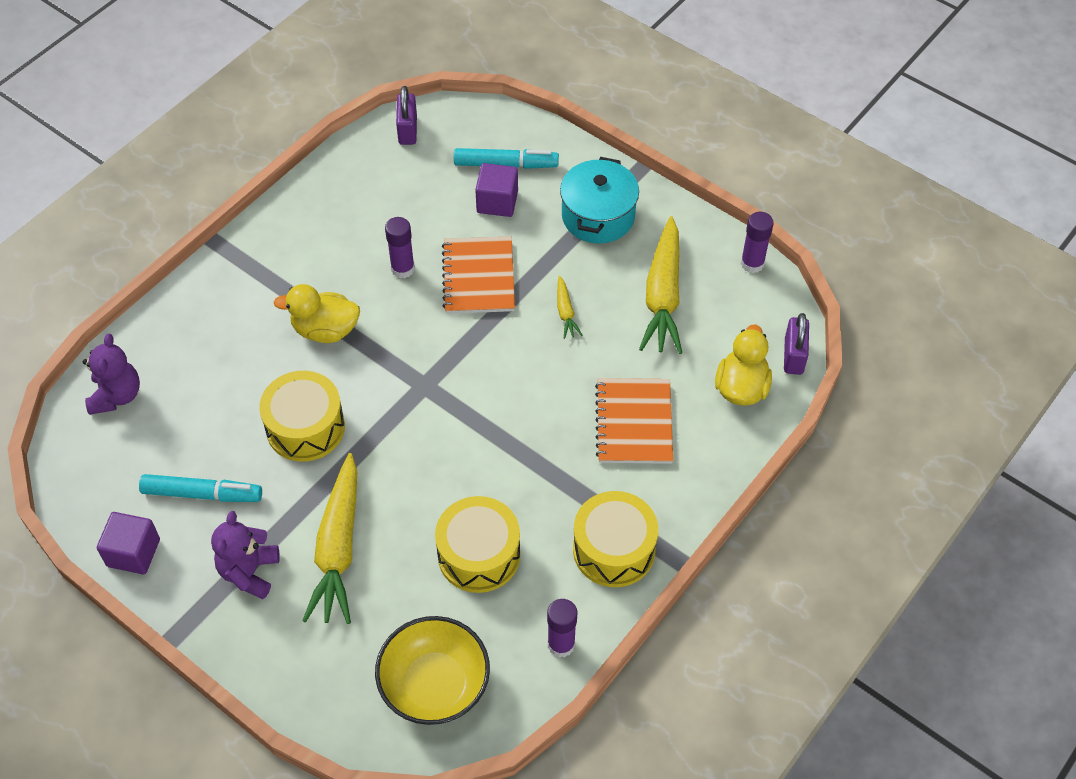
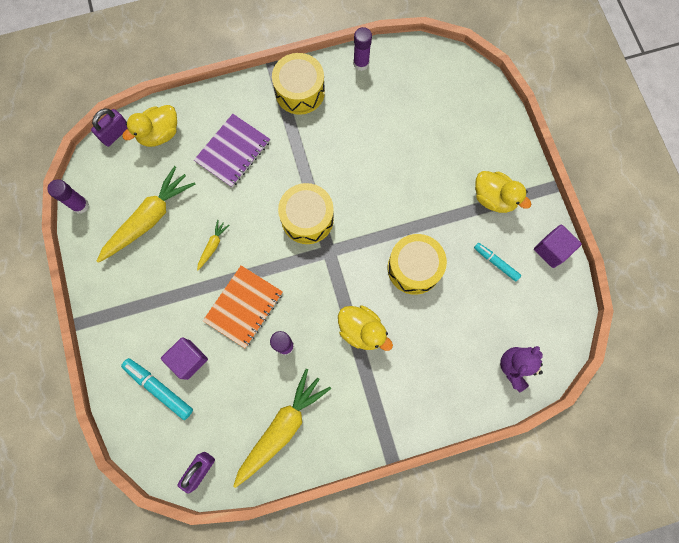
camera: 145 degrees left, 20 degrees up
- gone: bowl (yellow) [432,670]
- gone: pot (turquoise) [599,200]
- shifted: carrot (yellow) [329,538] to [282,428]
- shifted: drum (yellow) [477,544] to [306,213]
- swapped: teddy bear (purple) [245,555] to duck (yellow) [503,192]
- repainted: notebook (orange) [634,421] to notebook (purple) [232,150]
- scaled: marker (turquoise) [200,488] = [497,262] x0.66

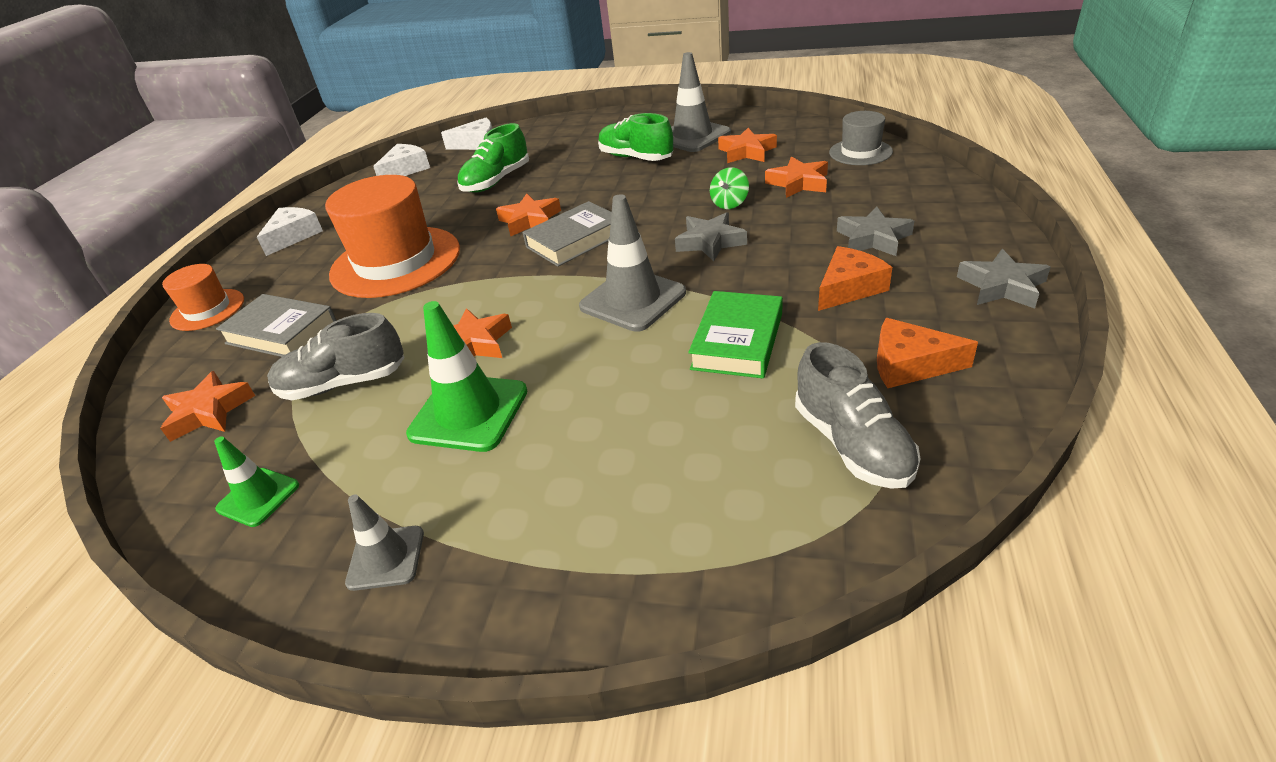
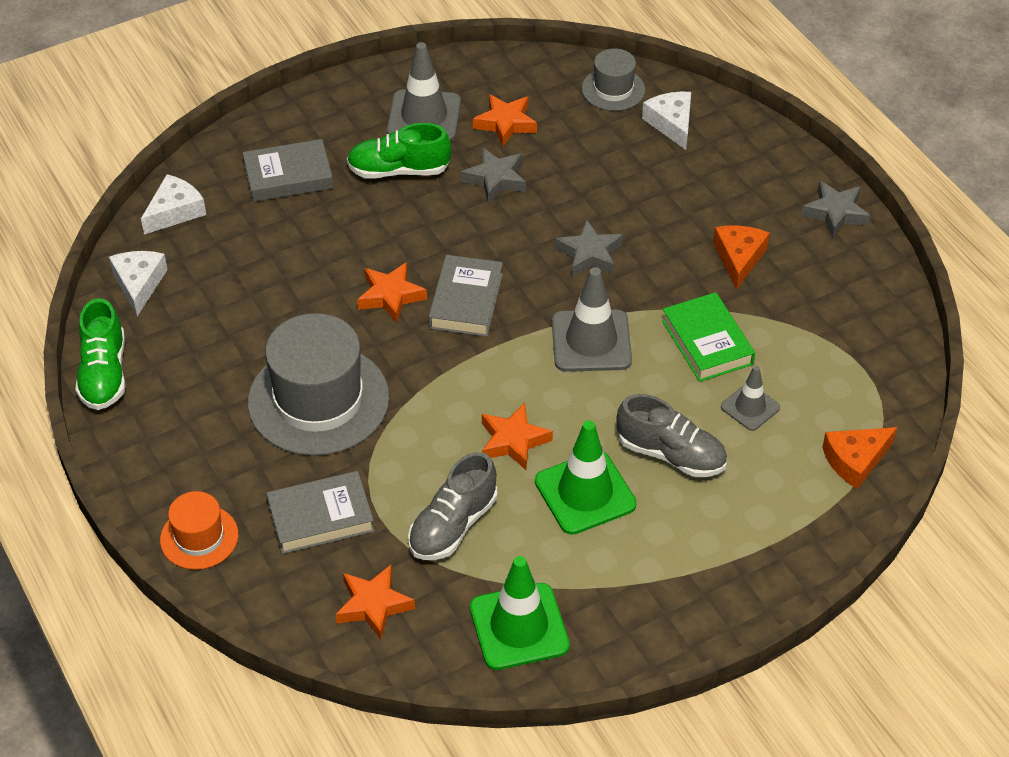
camera: 45 degrees left, 10 degrees up
- gone: spinning top (green) [729,188]
- gone: star (orange) [796,177]
- new: book (grey) [288,170]
- shifted: cheese (white) [290,231] to [666,121]
- shifted: traffic cone (grey) [384,542] to [750,398]
- shifted: shoe (green) [493,158] to [100,354]
- shifted: shoe (grey) [858,415] to [672,435]
- shifted: star (grey) [875,231] to [493,175]
- shifted: cheese (orange) [927,353] to [859,458]
- repainted: hat (orange) [392,236] to hat (grey) [319,384]
- scaled: traffic cone (green) [256,481] = [520,613] x1.73

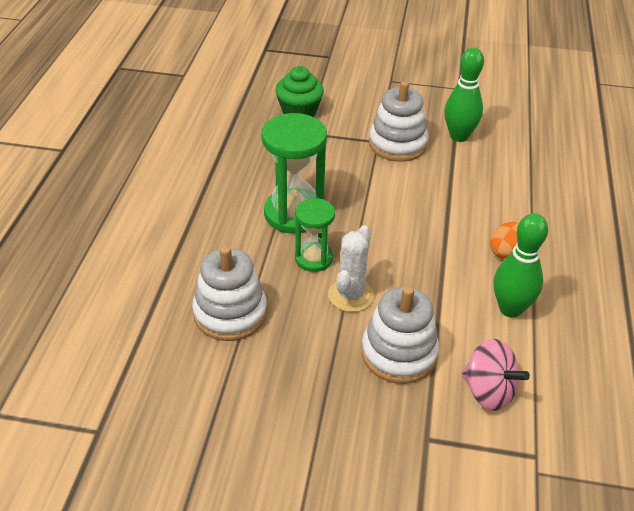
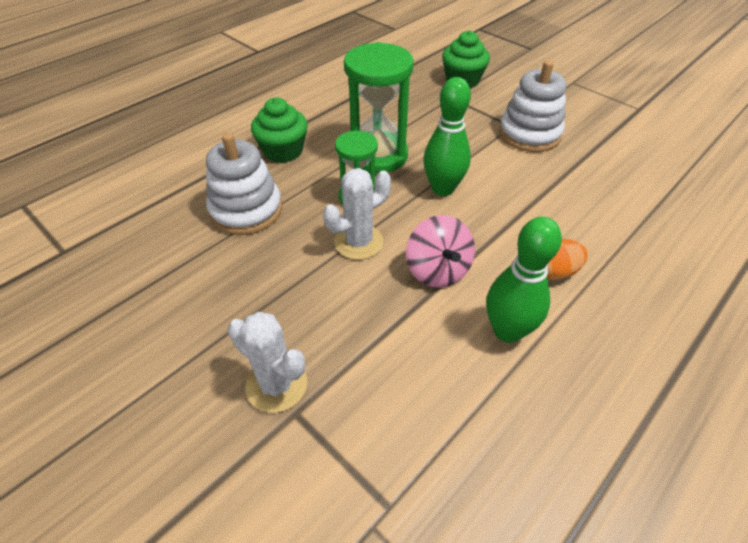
camera: 35 degrees right, 5 degrees up
- gone: stacking toy (white) [400,335]
- new: cactus (white) [267,362]
- new: cupcake (green) [279,130]
- shifted: bowling pin (green) [464,94] to [447,136]
- shifted: spinning top (pink) [495,375] to [440,251]

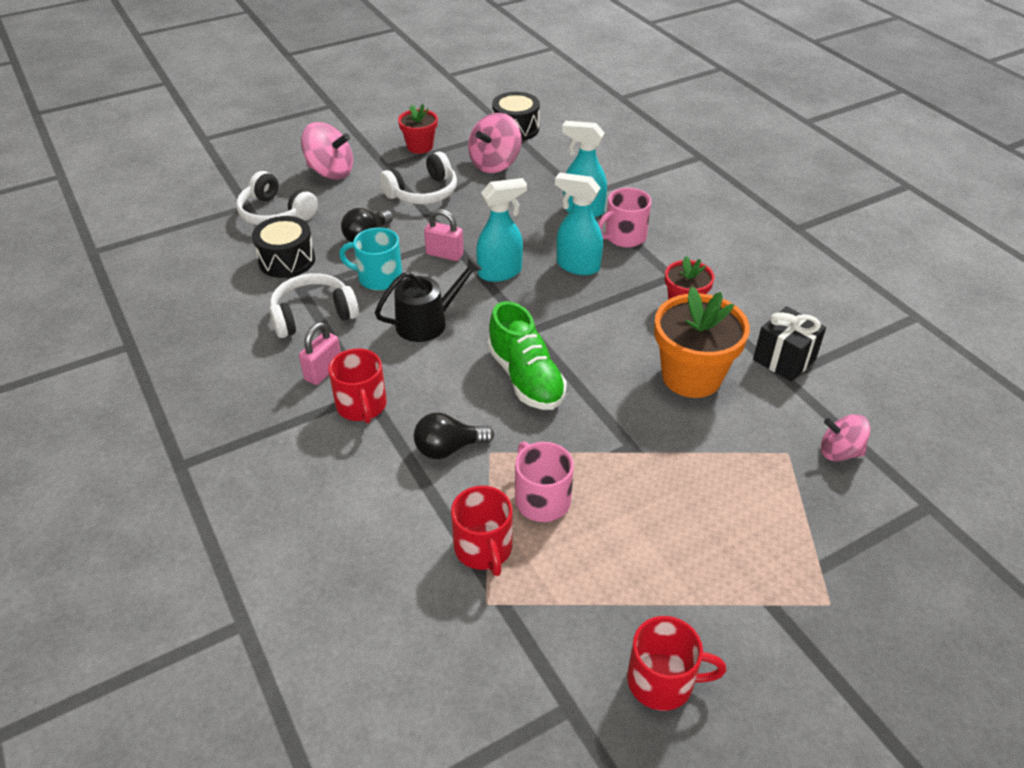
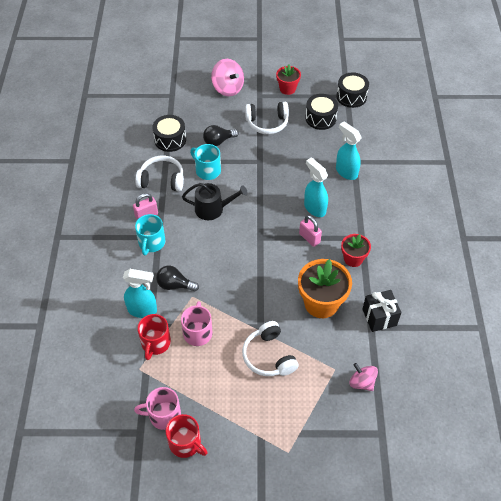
camera: 30 degrees right, 10 degrees up
- gone: shoe (green) [527,355]
- shifted: headphones (white) [277,198] to [270,348]
- shifted: padlock (pink) [444,235] to [310,231]
- shifted: spray bottle (turquoise) [501,230] to [140,293]
- shifted: mug (pink) [624,217] to [157,408]
- swapped: spinning top (pink) [495,143] to drum (black) [321,112]
- repainted: mug (red) [357,386] to mug (turquoise) [150,234]

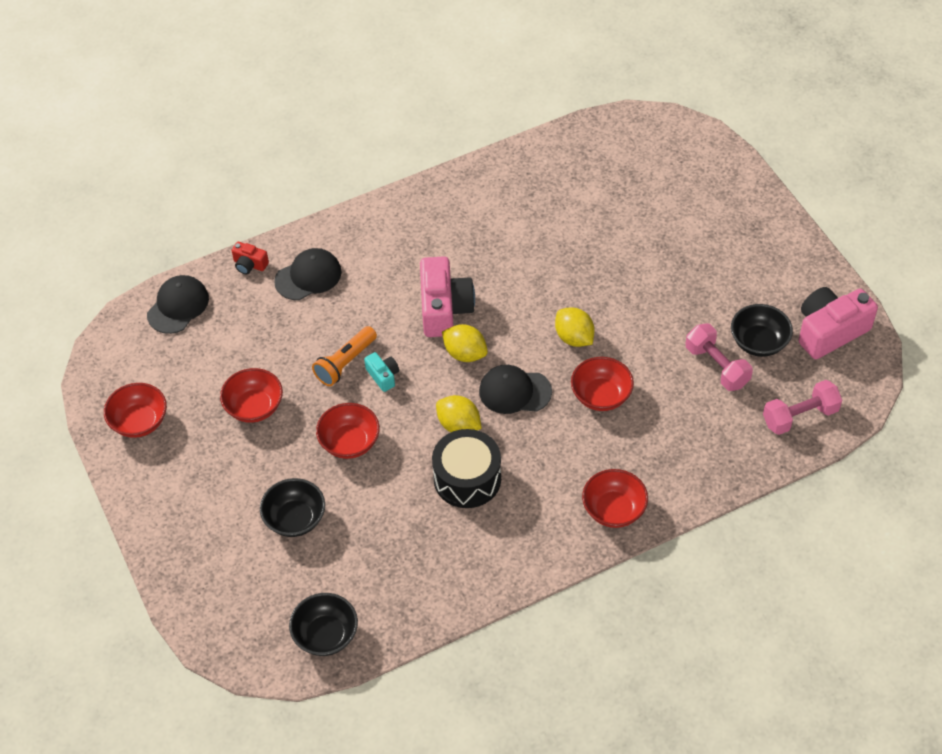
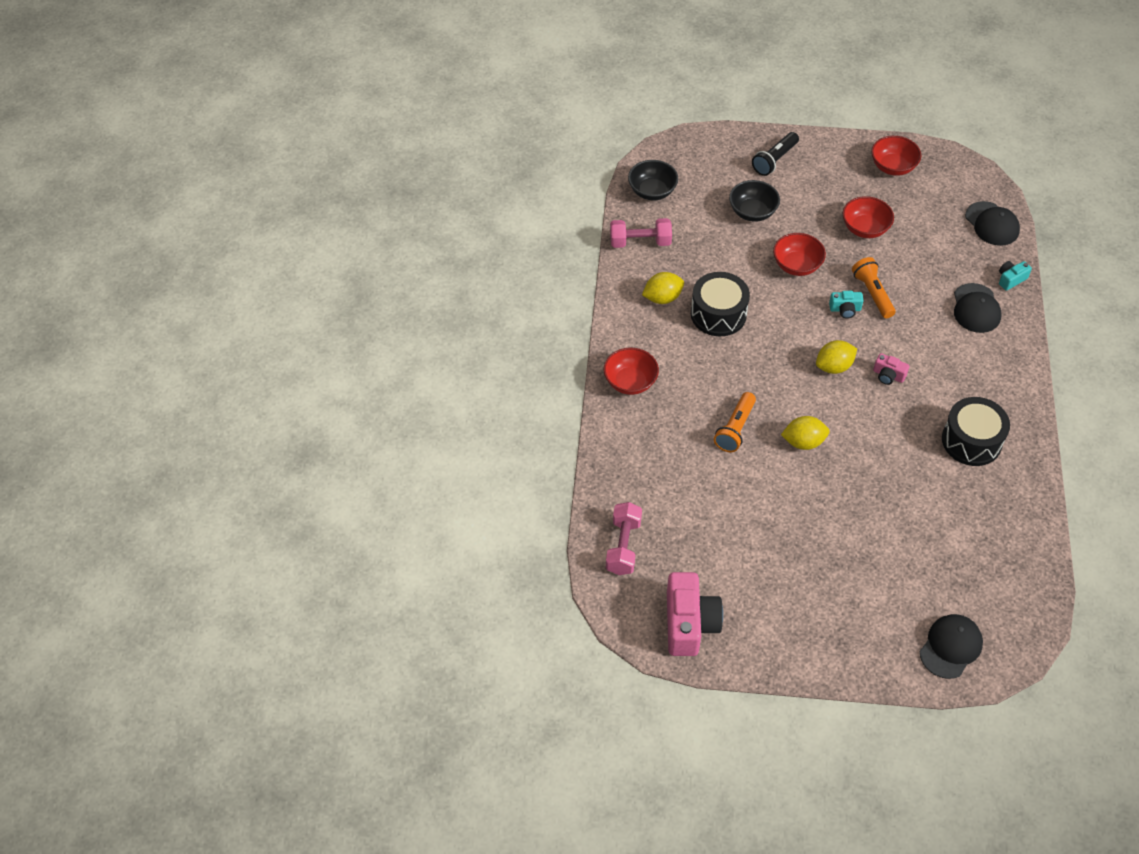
camera: 120 degrees right, 0 degrees up
- gone: bowl (black) [762,330]
- new: flashlight (black) [775,154]
- new: drum (black) [976,431]
- shifted: lemon (yellow) [459,413] to [663,288]
- shifted: cap (black) [515,389] to [951,646]
- shifted: dumbbell (pink) [719,357] to [641,233]
- swapped: bowl (red) [602,384] to flashlight (orange) [735,422]
- repainted: camera (red) [250,258] to camera (turquoise) [1015,276]
- scaled: camera (pink) [447,296] = [891,369] x0.48

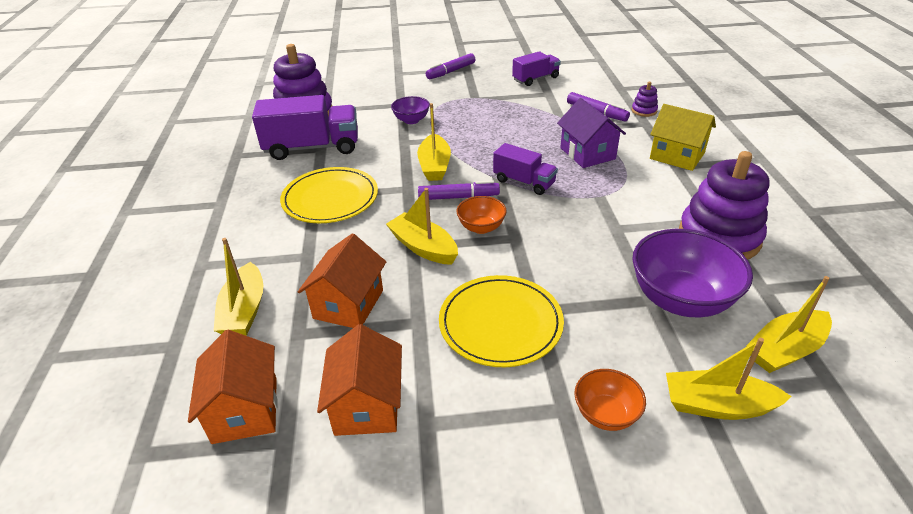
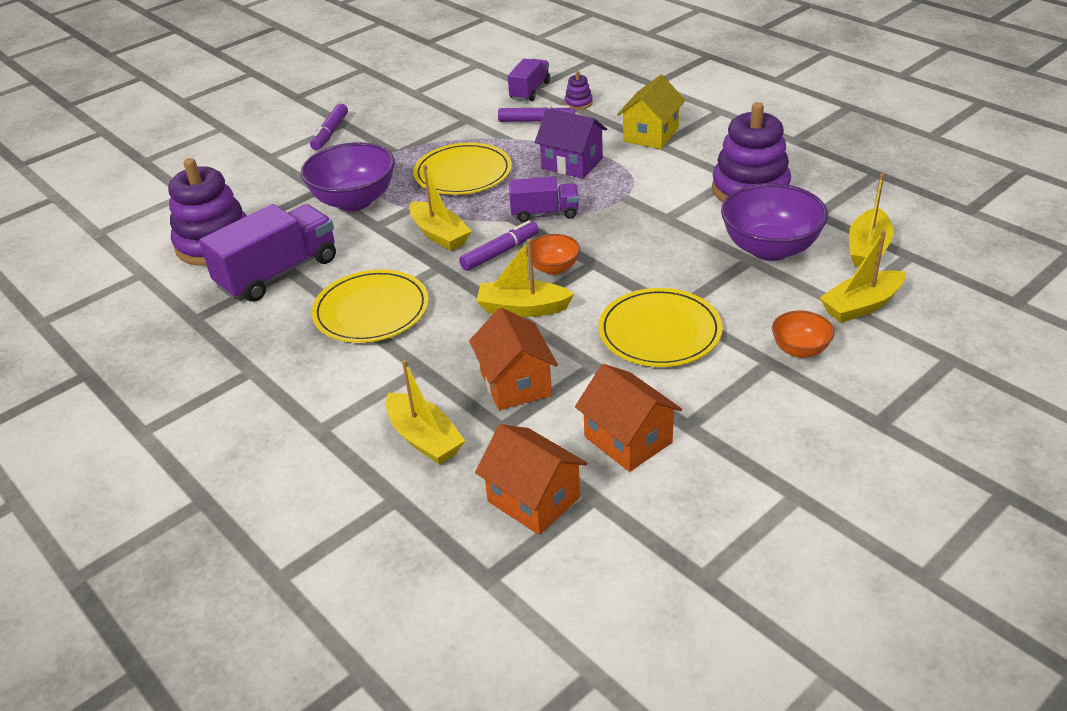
camera: 35 degrees left, 0 degrees up
- new: plate (yellow) [462,169]
- shifted: truck (purple) [536,68] to [529,80]
- rotated: house (yellow) [683,137] = [651,112] 60 degrees counterclockwise
- scaled: bowl (purple) [410,110] = [347,176] x1.92

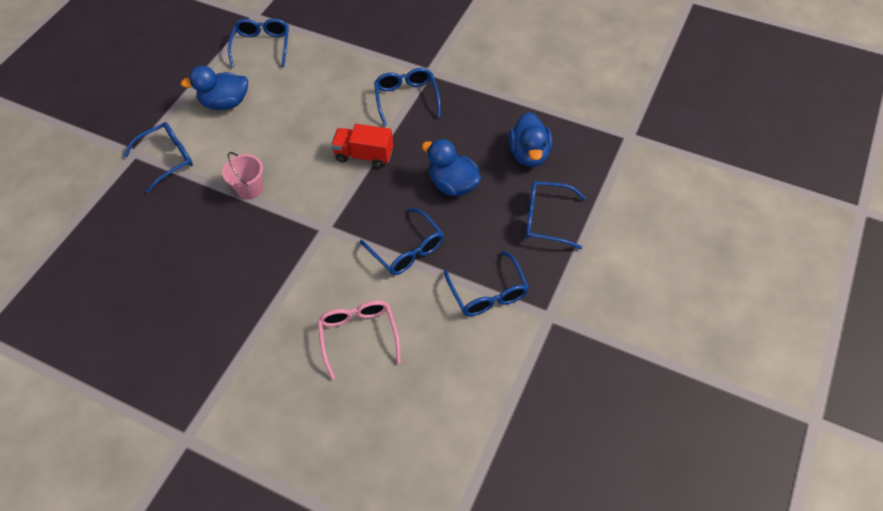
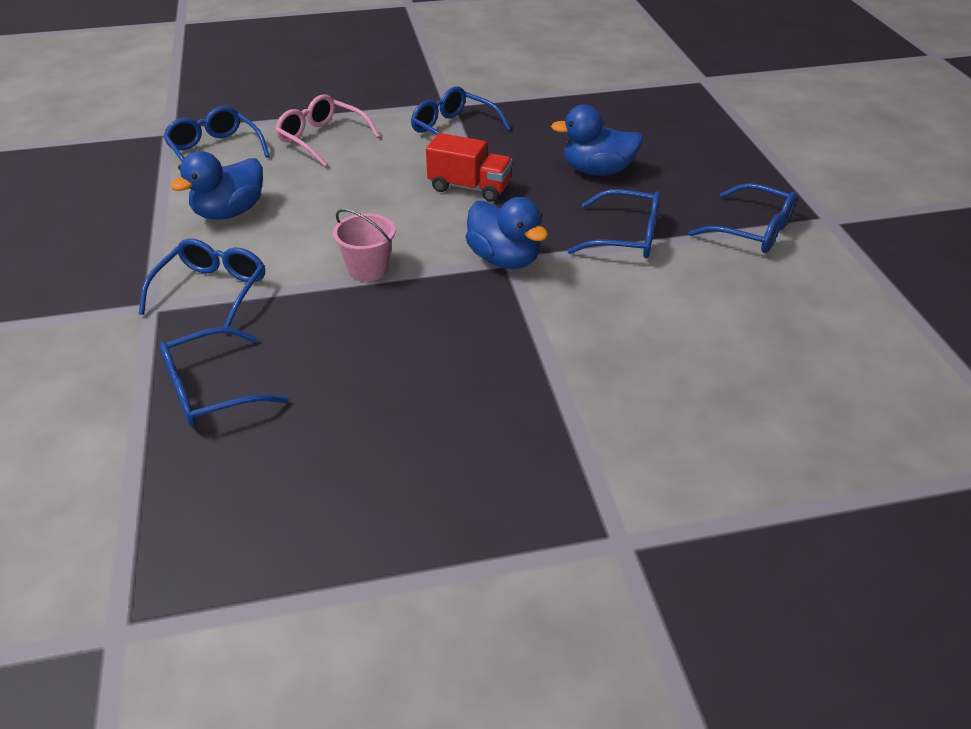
camera: 40 degrees left, 15 degrees down
- shifted: glasses (pink) [359,339] to [327,130]
- shifted: duck (blue) [531,139] to [506,233]
- shifted: glasses (blue) [556,215] to [224,377]
- rotated: truck (red) [362,146] = [469,167] 135 degrees counterclockwise

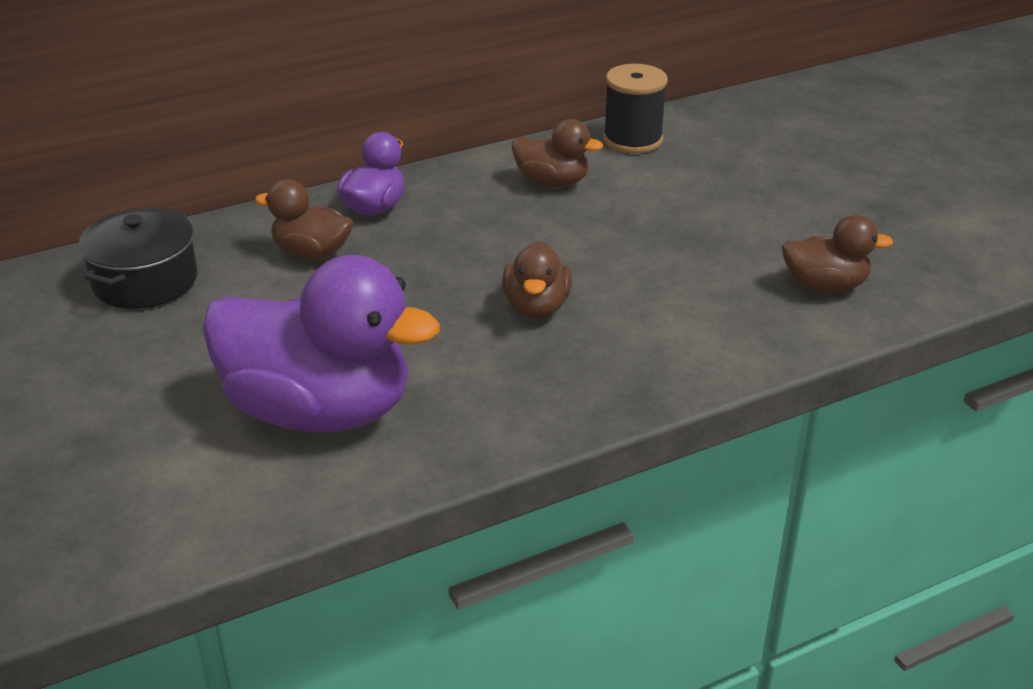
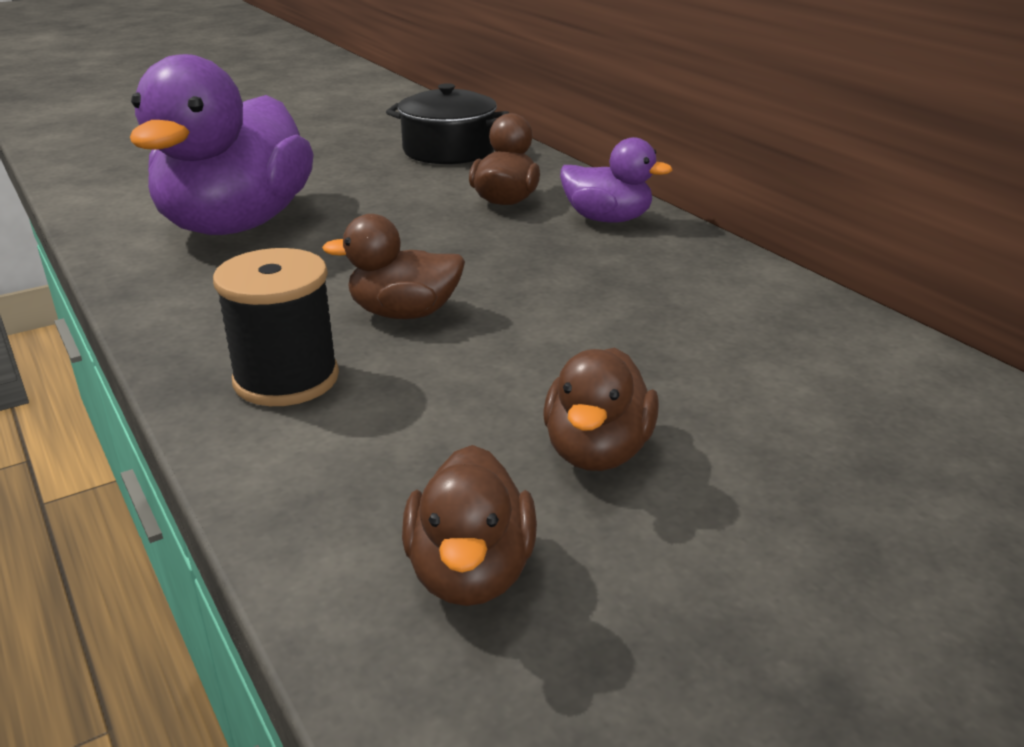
camera: 85 degrees right, 5 degrees down
- shifted: duck (brown) [557,153] to [601,409]
- shifted: spool (black) [635,108] to [276,327]

